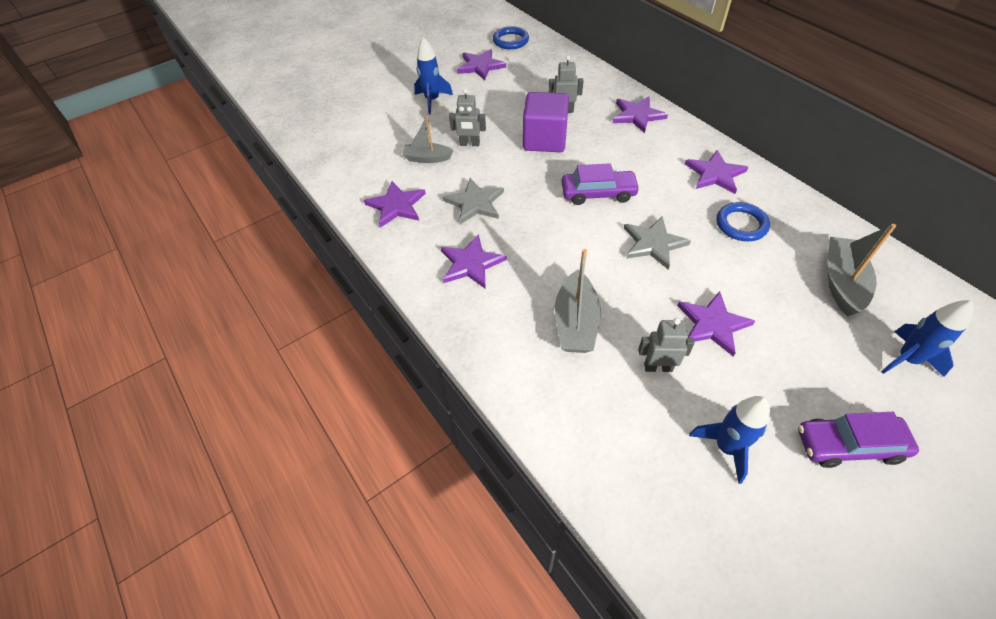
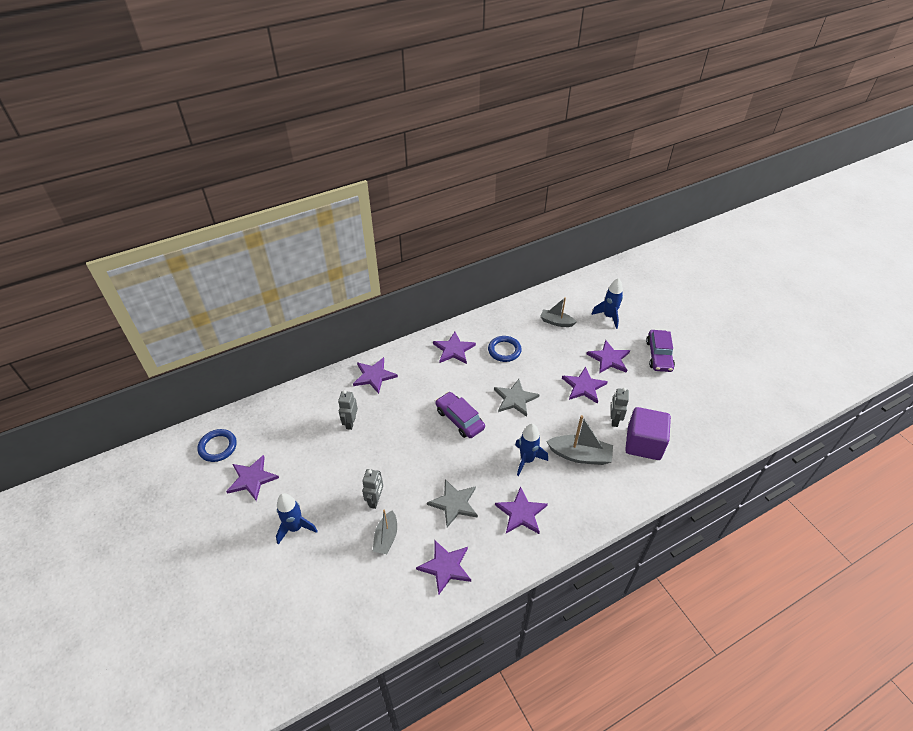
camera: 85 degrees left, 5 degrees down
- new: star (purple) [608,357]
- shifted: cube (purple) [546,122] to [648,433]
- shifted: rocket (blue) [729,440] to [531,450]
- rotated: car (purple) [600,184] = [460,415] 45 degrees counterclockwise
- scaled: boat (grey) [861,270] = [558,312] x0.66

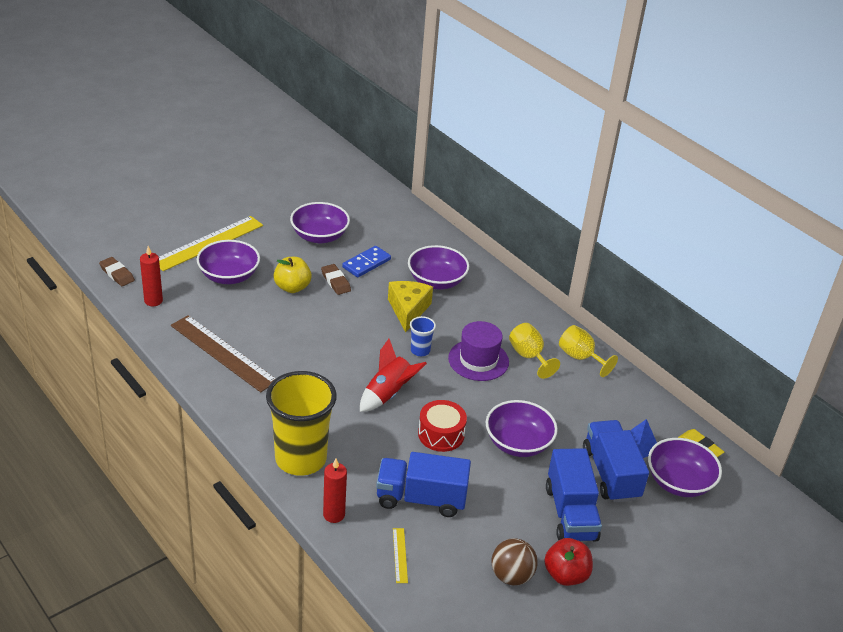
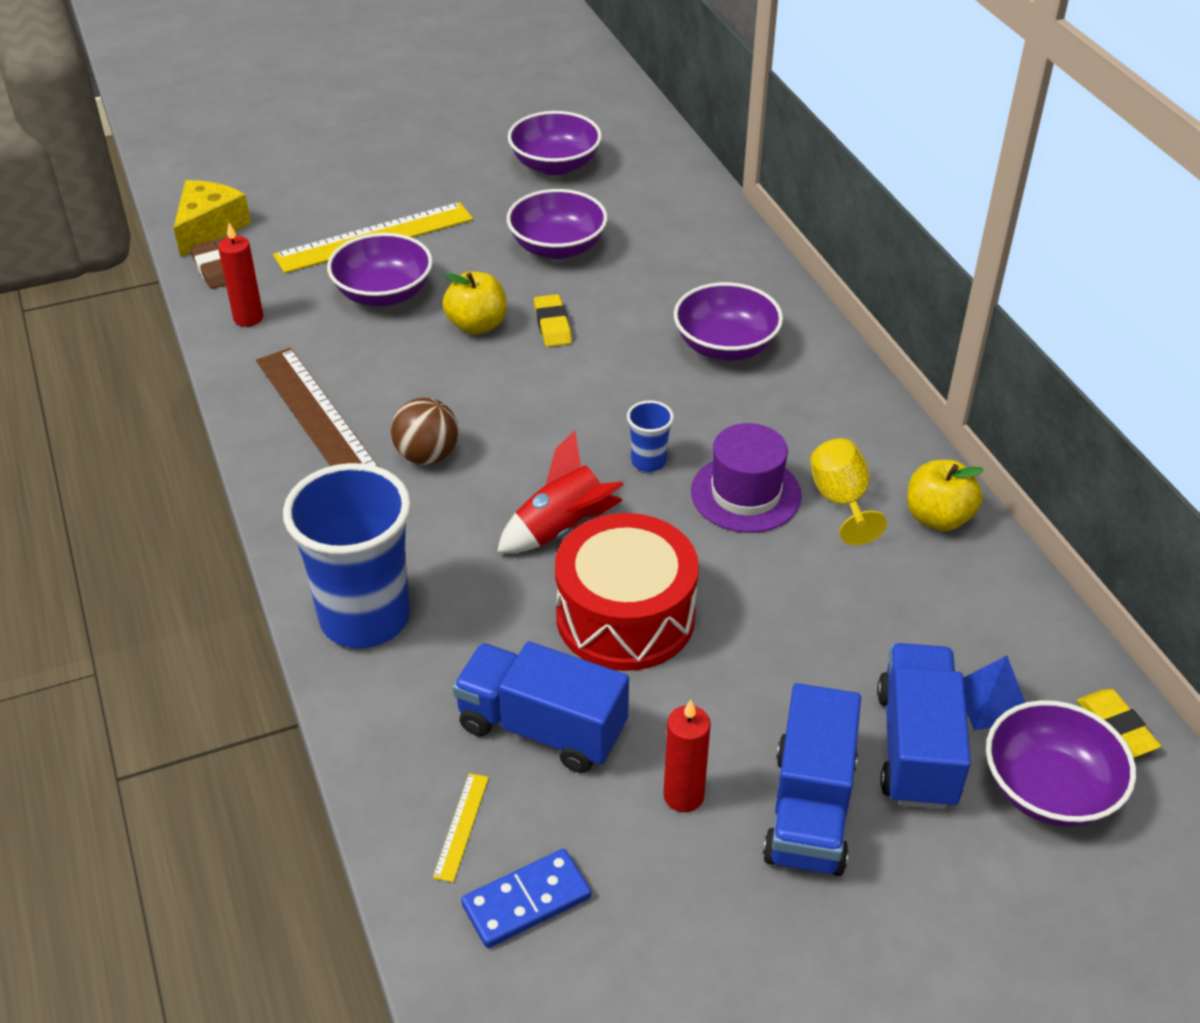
camera: 20 degrees right, 5 degrees up
- gone: apple (red) [568,562]
- shifted: candle (red) [335,490] to [687,756]
- shifted: domino (blue) [366,261] to [526,898]
- shifted: cheese (yellow) [410,307] to [212,218]
- shifted: bowl (purple) [522,428] to [555,143]
- shifted: ball (brown) [514,561] to [425,431]
- swapped: goblet (yellow) [588,351] to apple (yellow) [945,495]
- repainted: cup (yellow) [301,423] to cup (blue) [347,555]
- repainted: eraser (brown) [336,279] to eraser (yellow) [553,320]
- scaled: drum (red) [442,426] = [627,592] x1.64

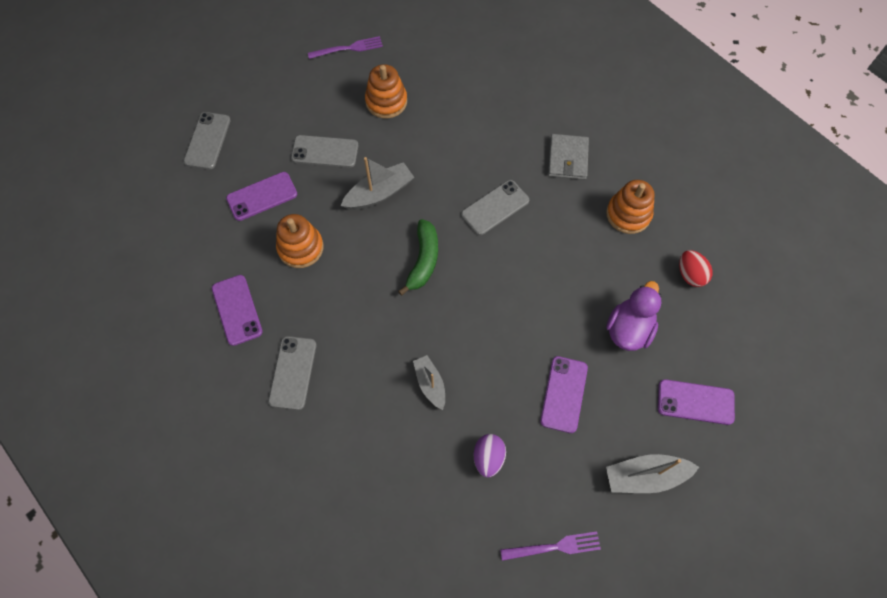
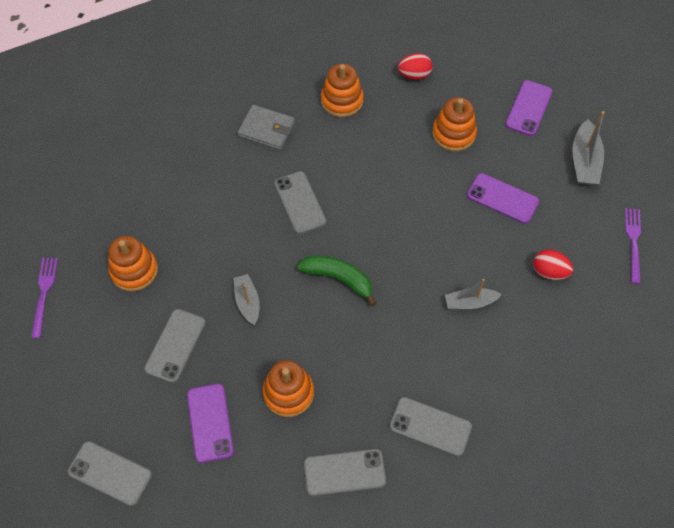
camera: 75 degrees left, 5 degrees down
- swapped: duck (purple) [634,316] to stacking toy (orange) [454,124]
- repainted: phone (purple) [237,310] to phone (grey) [345,472]
- repainted: egg (purple) [490,456] to egg (red) [553,264]
- scaled: boat (grey) [377,183] = [246,299] x0.67

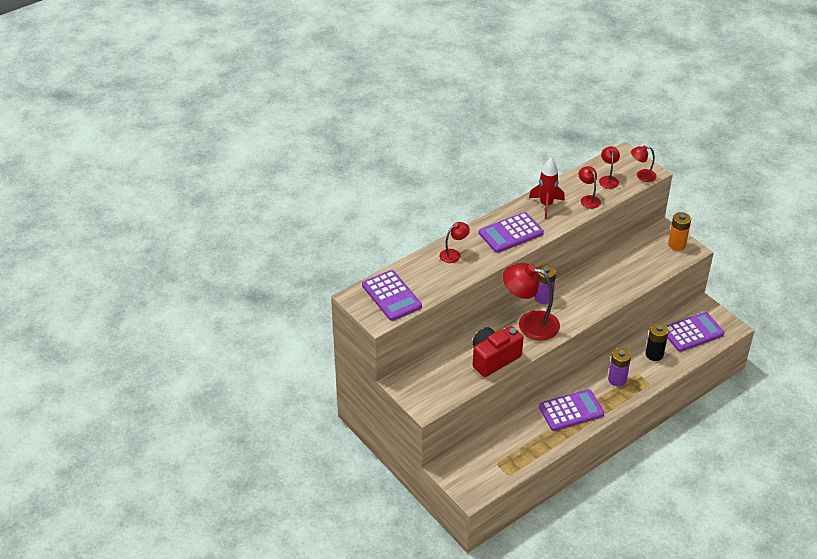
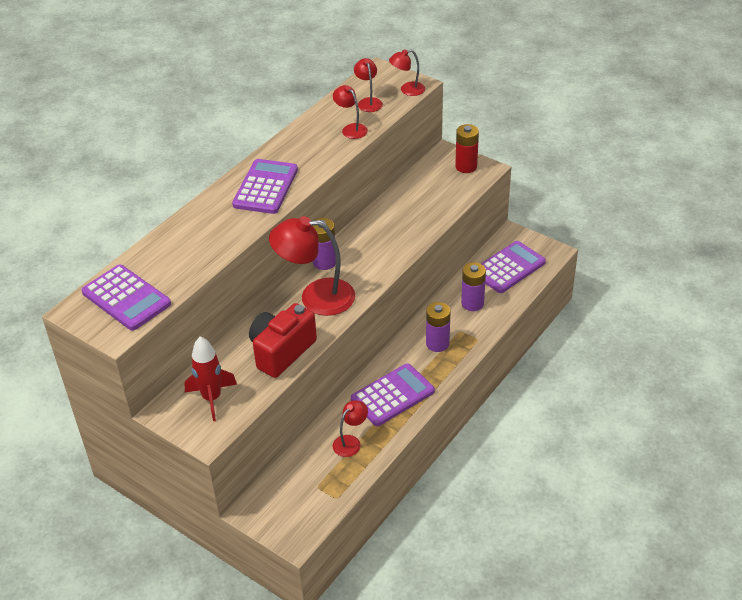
camera: 15 degrees left, 0 degrees up
- shifted: lamp (red) [454,242] to [350,428]
- shifted: rocket (red) [547,188] to [210,378]
- repainted: battery (black) [657,342] to battery (purple) [473,286]
- repainted: battery (orange) [679,231] to battery (red) [467,148]
- rotated: calculator (purple) [511,232] = [265,186] 150 degrees clockwise

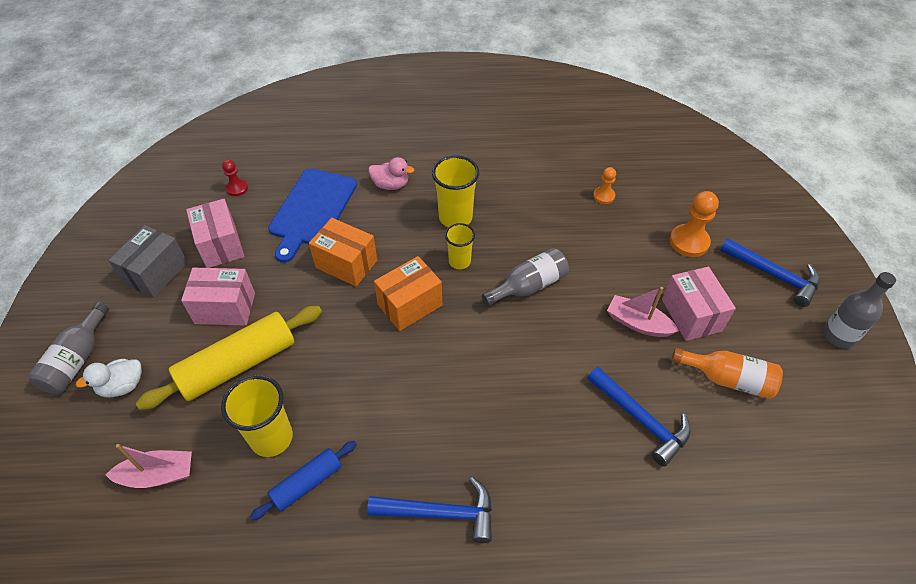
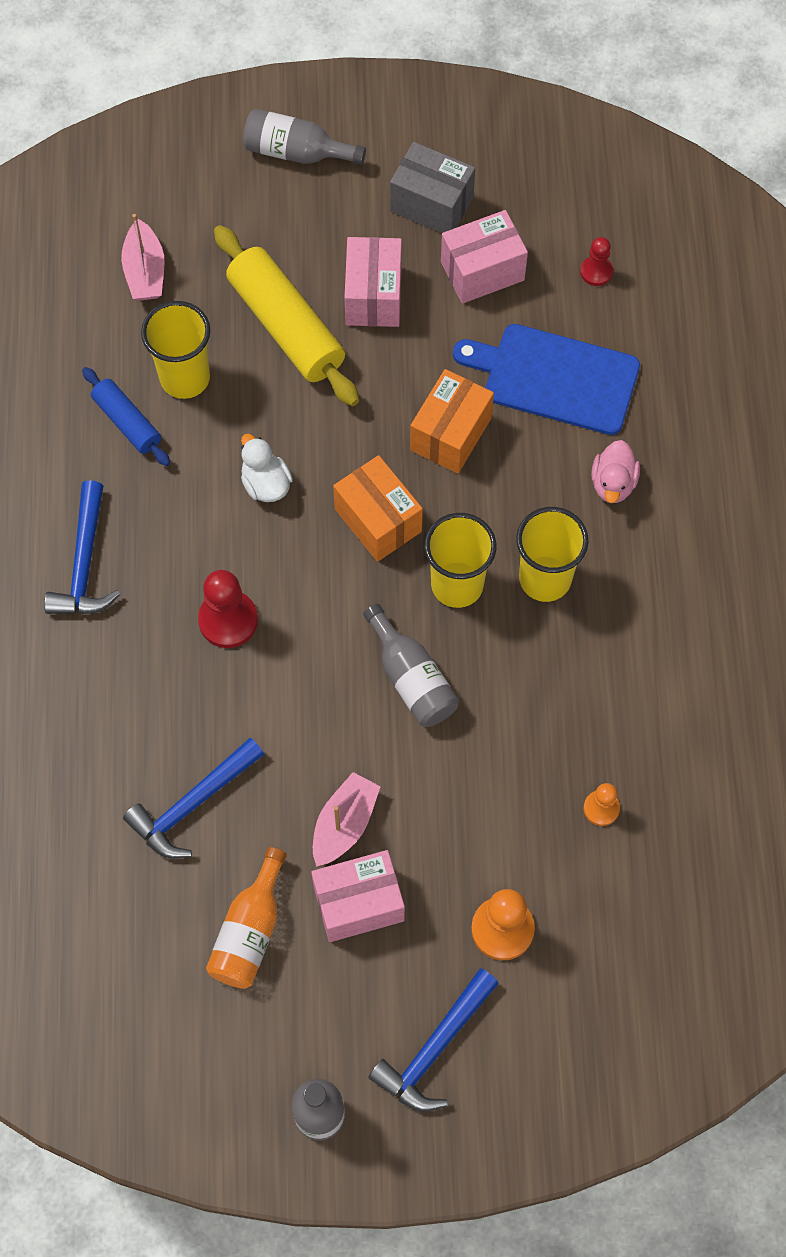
camera: 90 degrees right, 15 degrees up
- new: pawn (red) [228,609]
- shifted: duck (white) [109,378] to [267,468]
- scaled: cup (yellow) [460,246] = [460,560] x1.60

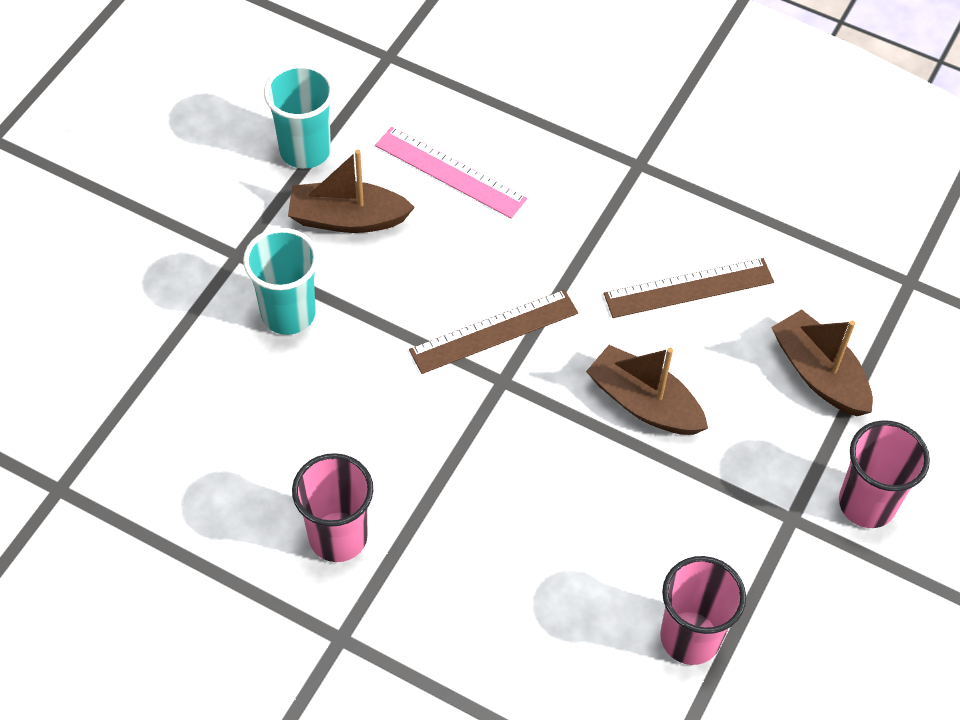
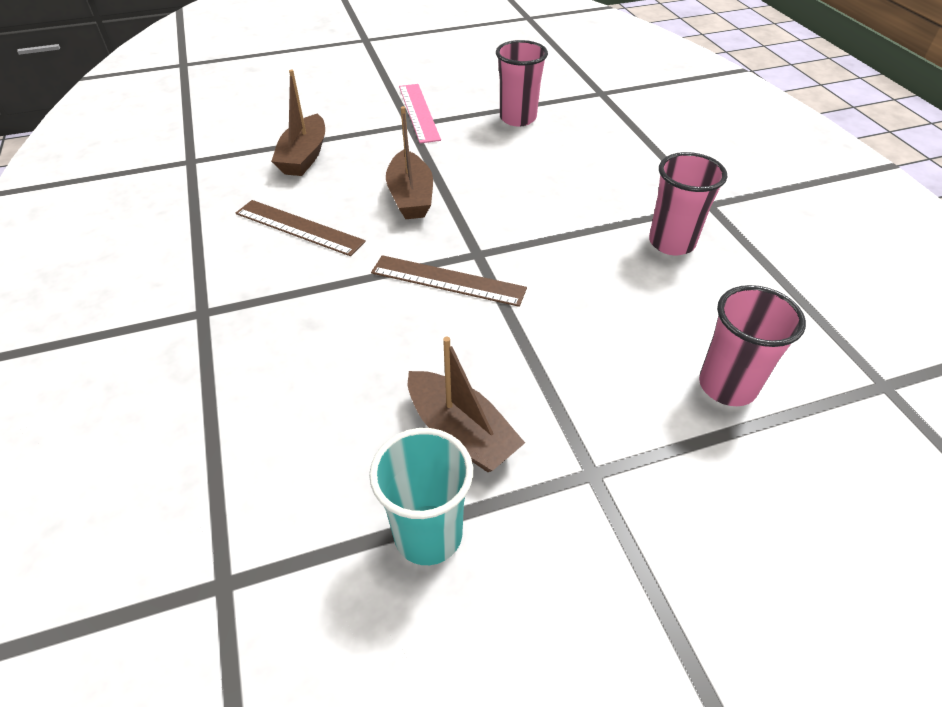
camera: 135 degrees left, 10 degrees down
- gone: cup (turquoise) [281,281]
- shifted: ruler (pink) [451,173] to [420,113]
- shifted: cup (pink) [884,474] to [752,345]

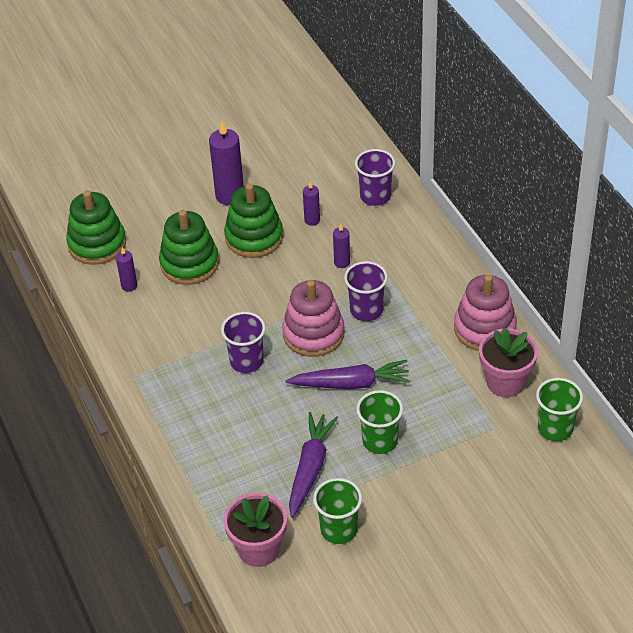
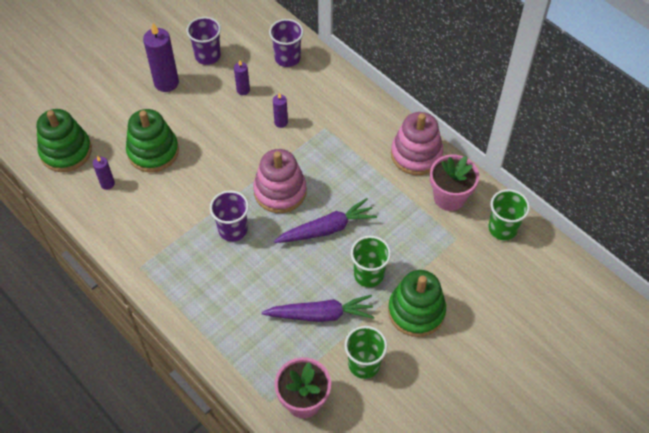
camera: 20 degrees left, 10 degrees up
- shifted: stacking toy (green) [253,220] to [417,303]
- shifted: cup (purple) [366,291] to [204,41]
- rotated: carrot (purple) [313,465] = [318,308] 90 degrees clockwise

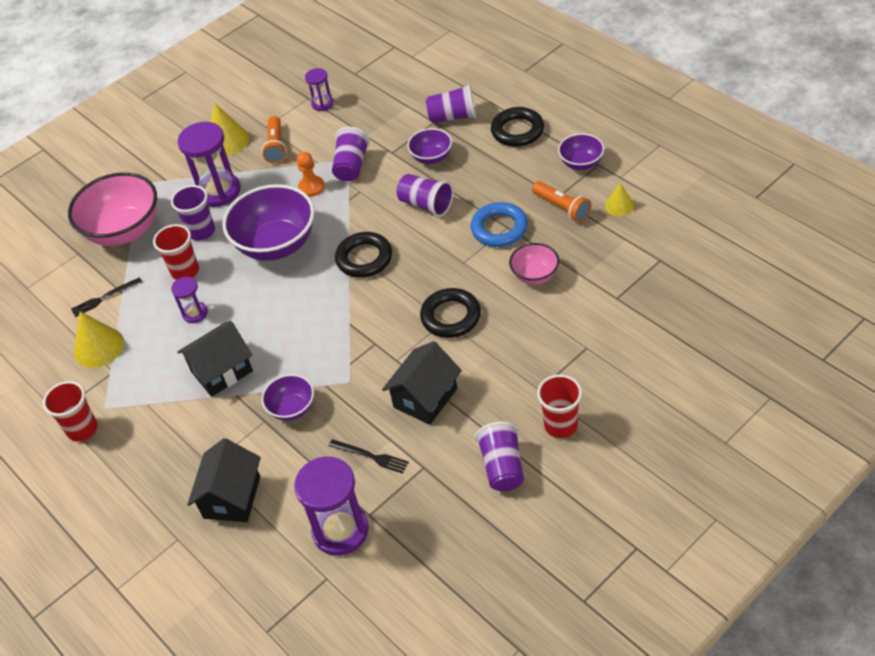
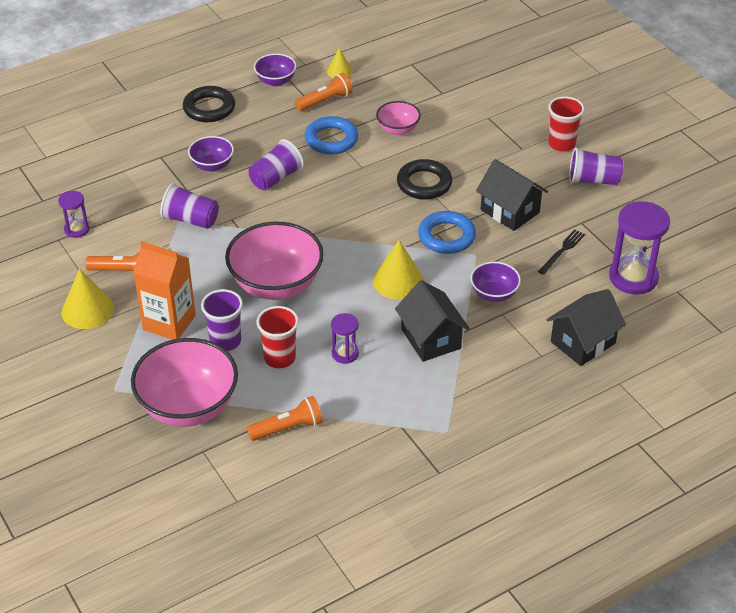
camera: 85 degrees left, 5 degrees down
- gone: cup (red) [70,411]
- gone: pawn (orange) [311,174]
- gone: ring (black) [363,255]
- gone: cup (purple) [451,103]
- new: ring (blue) [447,232]
- shifted: cone (yellow) [99,339] to [398,270]
- swapped: fork (black) [106,297] to flashlight (orange) [285,418]
- swapped: hourglass (purple) [209,164] to carton (orange) [164,290]
- repainted: bowl (purple) [268,222] to bowl (pink) [274,261]
- rotated: house (black) [224,480] = [586,327] 60 degrees counterclockwise

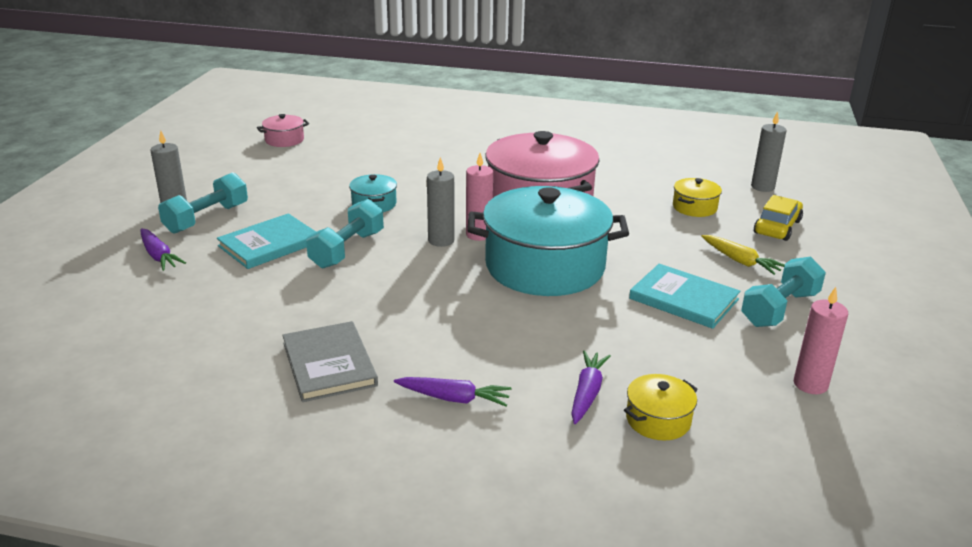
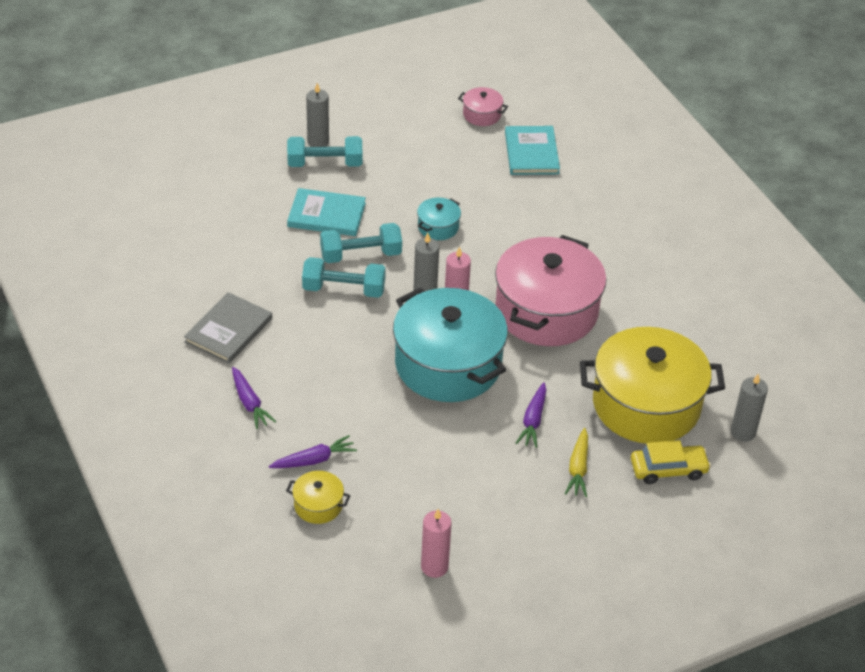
camera: 50 degrees right, 15 degrees up
- shifted: carrot (purple) [163,249] to [531,415]
- shifted: book (turquoise) [684,296] to [532,150]
- shifted: dumbbell (turquoise) [783,292] to [344,277]
- scaled: pot (yellow) [697,197] = [652,385] x2.38

